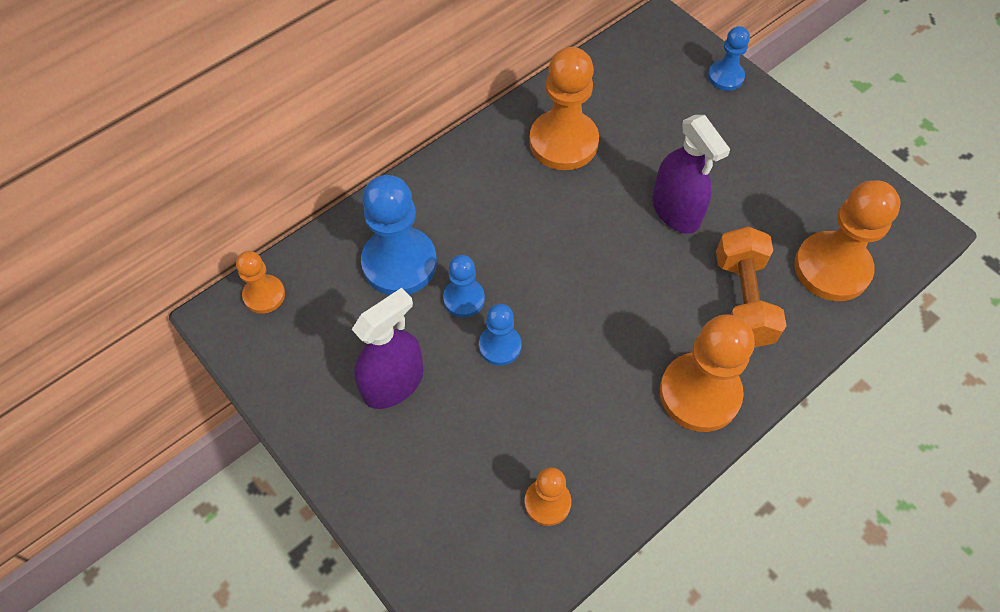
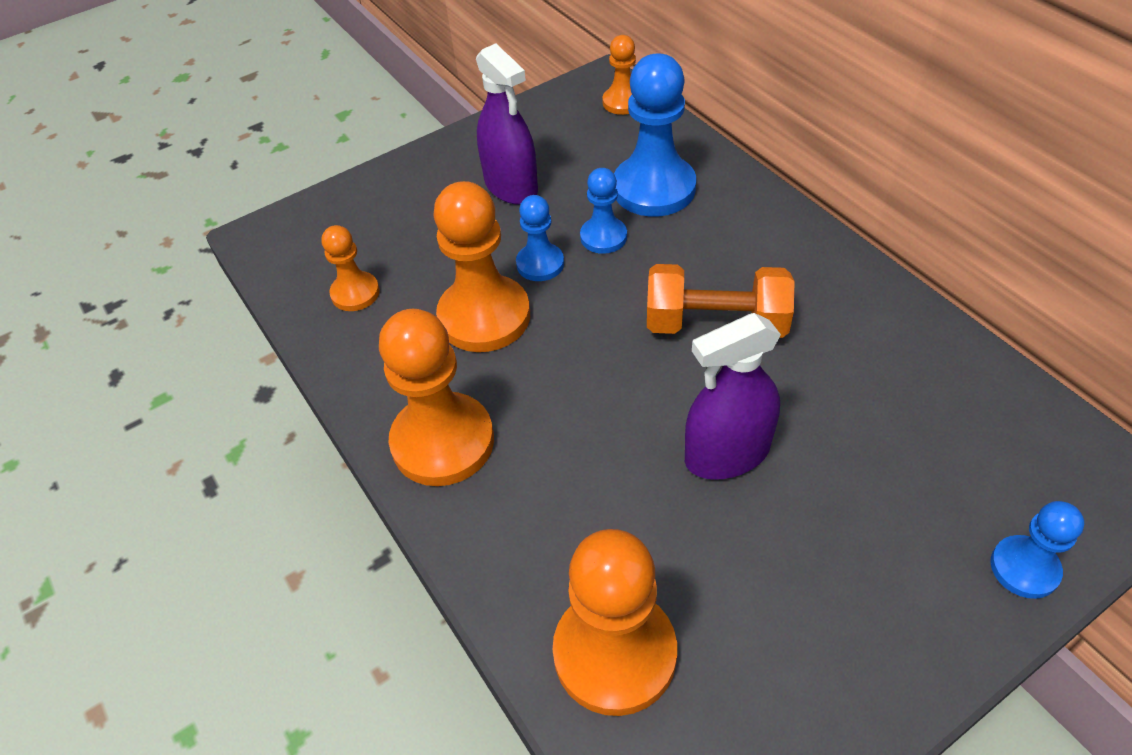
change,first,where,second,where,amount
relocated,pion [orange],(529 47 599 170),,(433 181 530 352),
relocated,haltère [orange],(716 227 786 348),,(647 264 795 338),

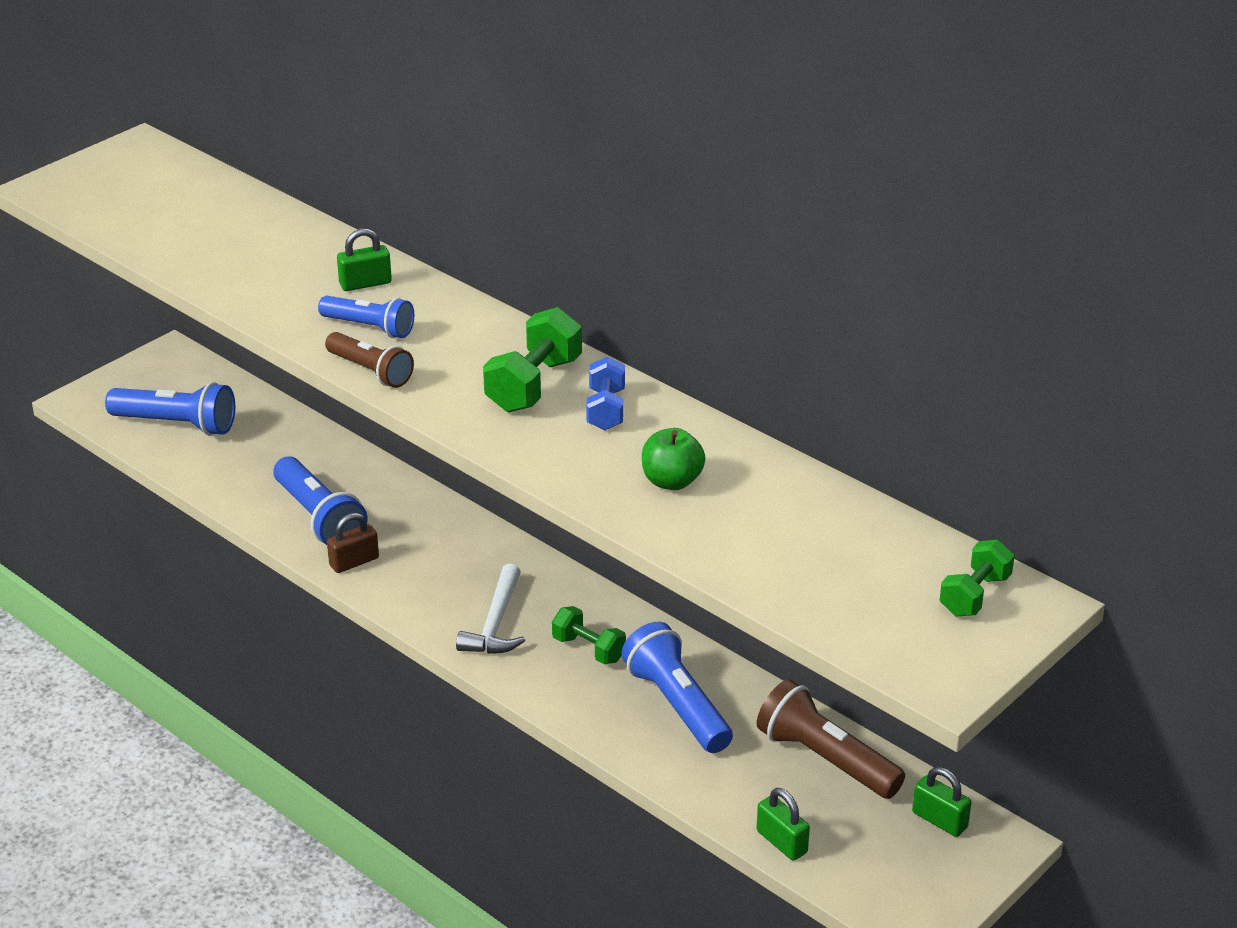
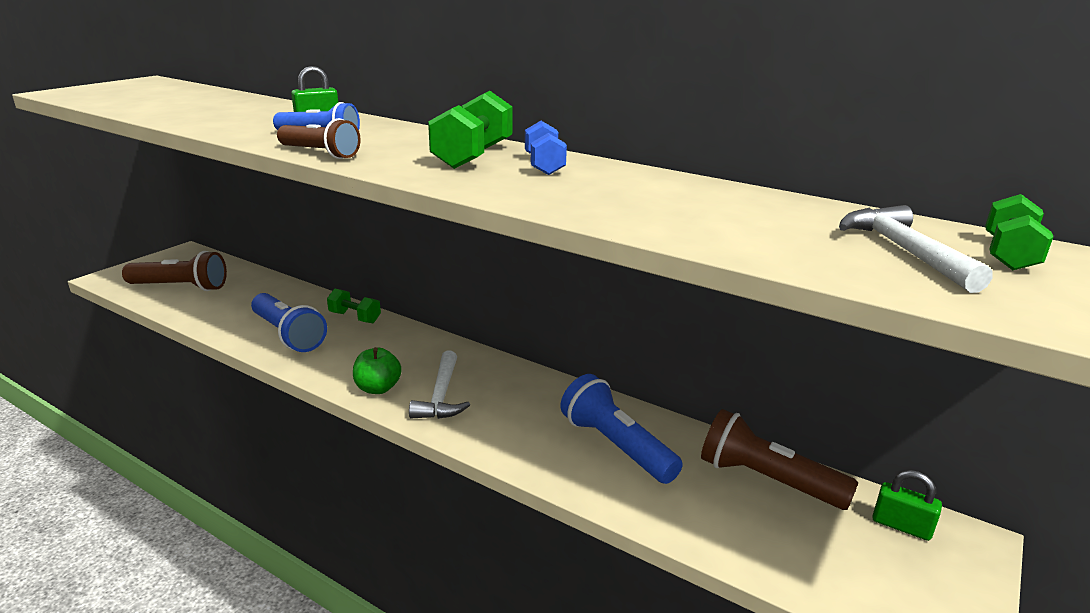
change,first,where,second,where,amount
colour,lampe de poche [bleu],(105 382 235 436),lampe de poche [marron],(122 251 227 291),
relocated,pomme [vert],(642 428 705 490),,(353 347 402 394),
missing,cadenas [marron],(327 513 379 573),,,
relocated,haltère [vert],(552 606 626 664),,(327 289 381 323),
missing,cadenas [vert],(757 788 810 861),,,
appeared,,,marteau [blanc],(839 205 993 293),

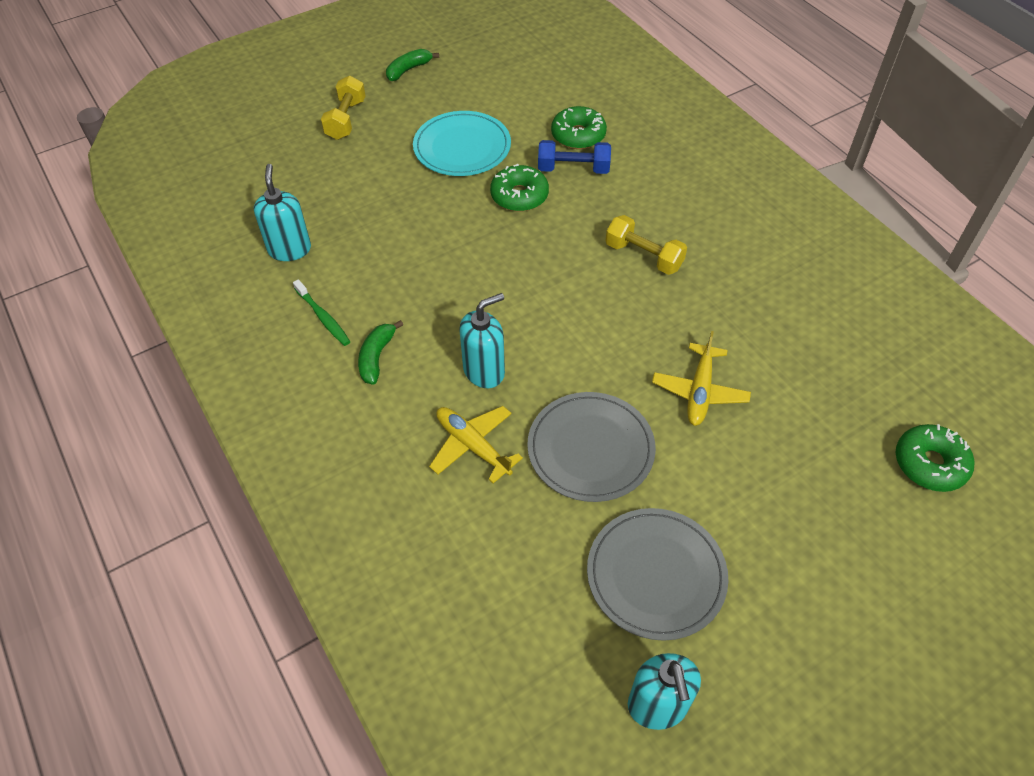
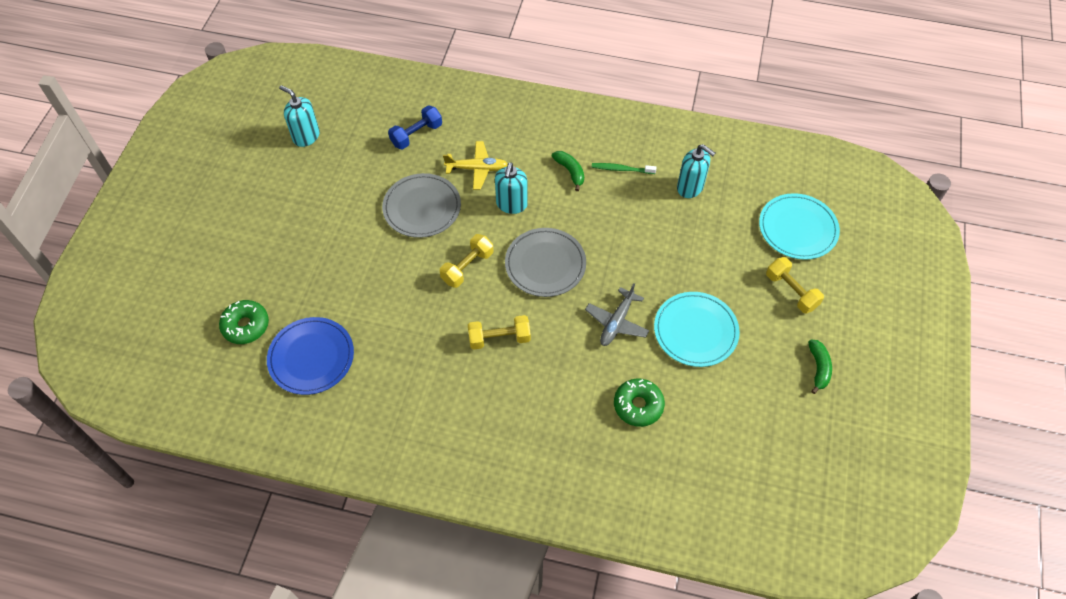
change,first,where,second,where,amount
relocated,haltère [bleu],(538 140 611 174),,(388 105 442 149),
exchanged,beignet [vert],(490 164 549 212),avion [gris],(585 283 649 346),
missing,avion [jaune],(652 331 751 426),,,
relocated,assiette [gris],(587 508 728 641),,(505 228 586 297),
appeared,,,assiette [turquoise],(759 193 840 260),
appeared,,,haltère [jaune],(440 234 493 288),
appeared,,,assiette [bleu],(267 317 354 395),

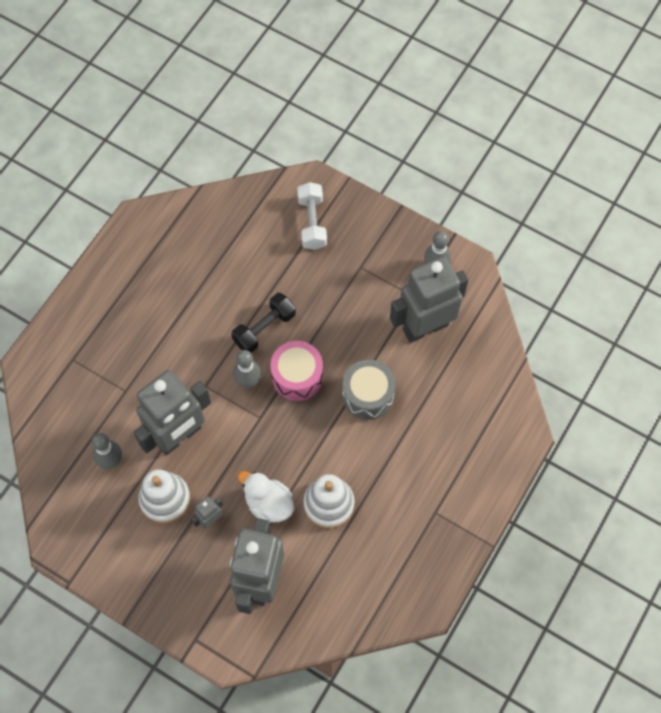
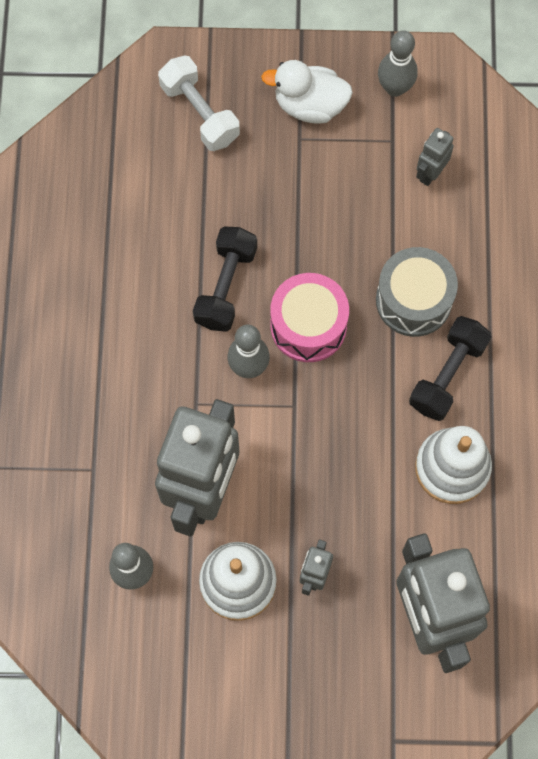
change,first,where,second,where,amount
size,robot [gris],(390 256 468 343),,(416 128 454 186),x0.42
relocated,canard [blanc],(238 471 294 524),,(261 60 353 123),
appeared,,,haltère [noir],(409 316 491 421),

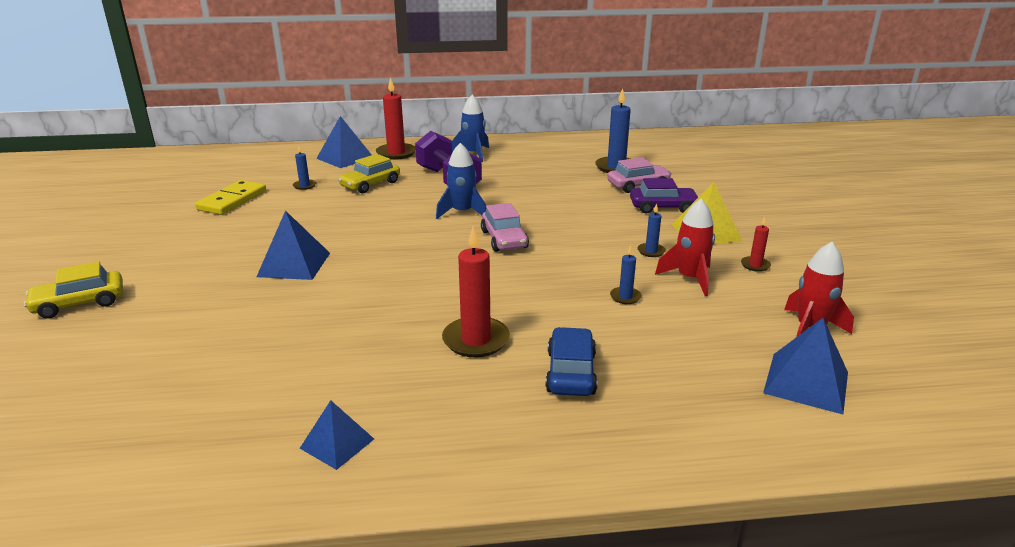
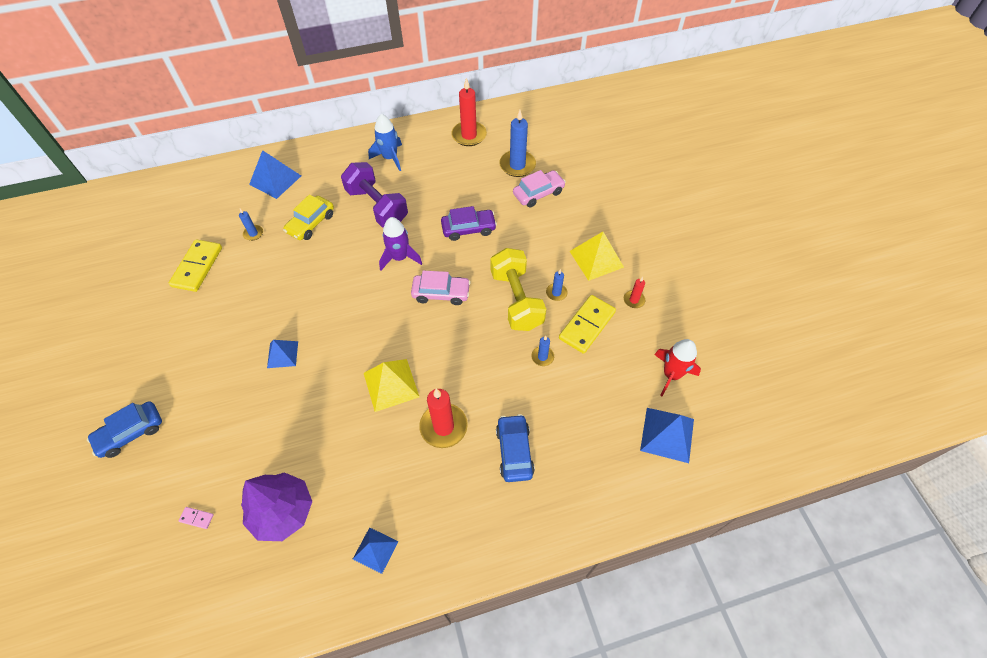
change,first,where,second,where,amount
relocated,bougie [rouge],(376 77 416 160),,(451 78 487 146),
colour,fusée [bleu],(436 143 486 219),fusée [violet],(379 217 422 270),
relocated,voiture [violet],(630 178 698 214),,(441 206 497 241),
exchanged,fusée [rouge],(655 198 715 296),domino [jaune],(559 295 616 354),
spun,voiture [rose],(481 203 529 252),,(411 270 471 305),60 degrees counterclockwise
size,pyramide [bleu],(257 210 330 280),,(267 340 298 368),x0.64
colour,voiture [jaune],(24 261 123 319),voiture [bleu],(87 401 162 458),
appeared,,,haltère [jaune],(490 248 546 331),
appeared,,,pyramide [jaune],(364 359 419 412),
appeared,,,arbre [violet],(241 472 313 541),
appeared,,,domino [rose],(179 507 214 529),

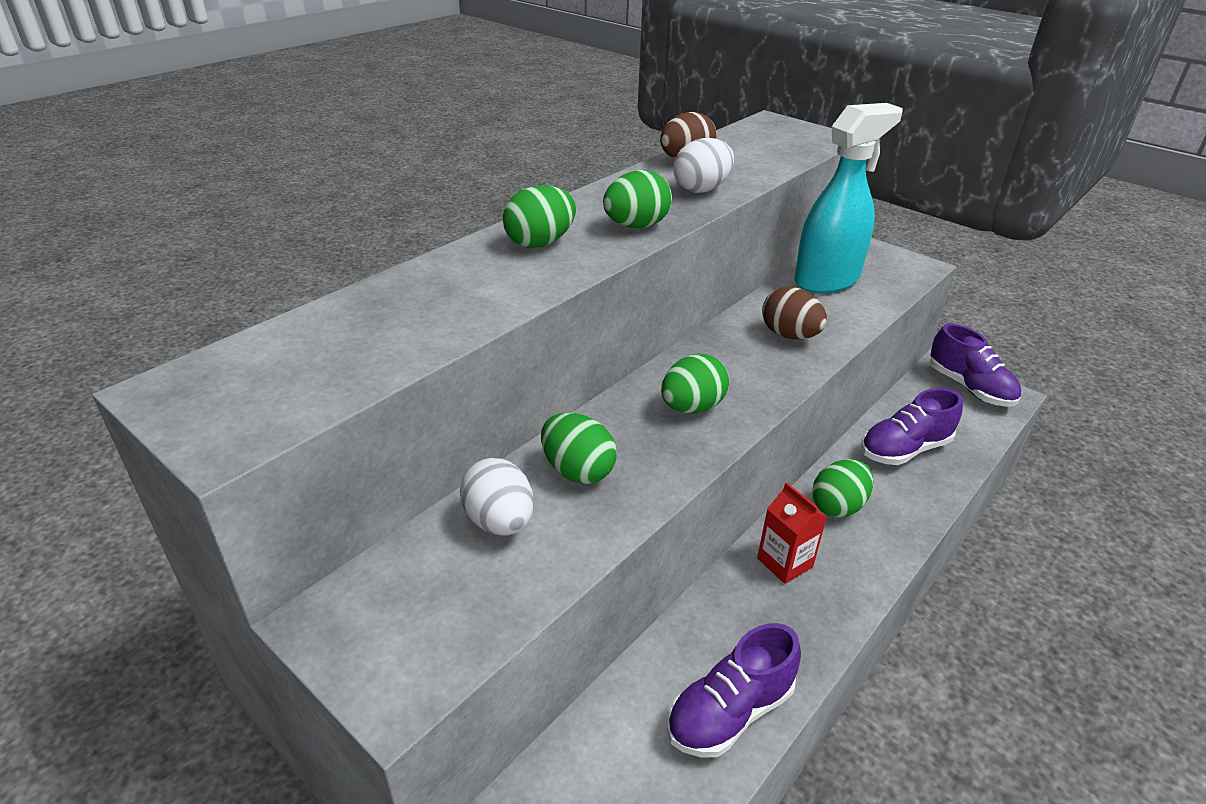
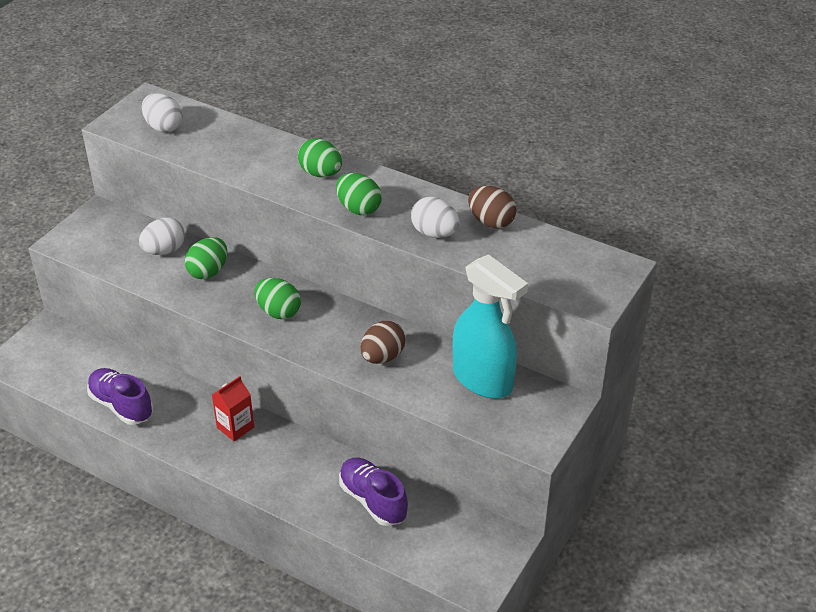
change,first,where,second,where,amount
missing,chaussure [violet],(930 324 1021 407),,,
missing,œuf [vert],(812 459 874 518),,,
appeared,,,œuf [blanc],(142 93 183 133),

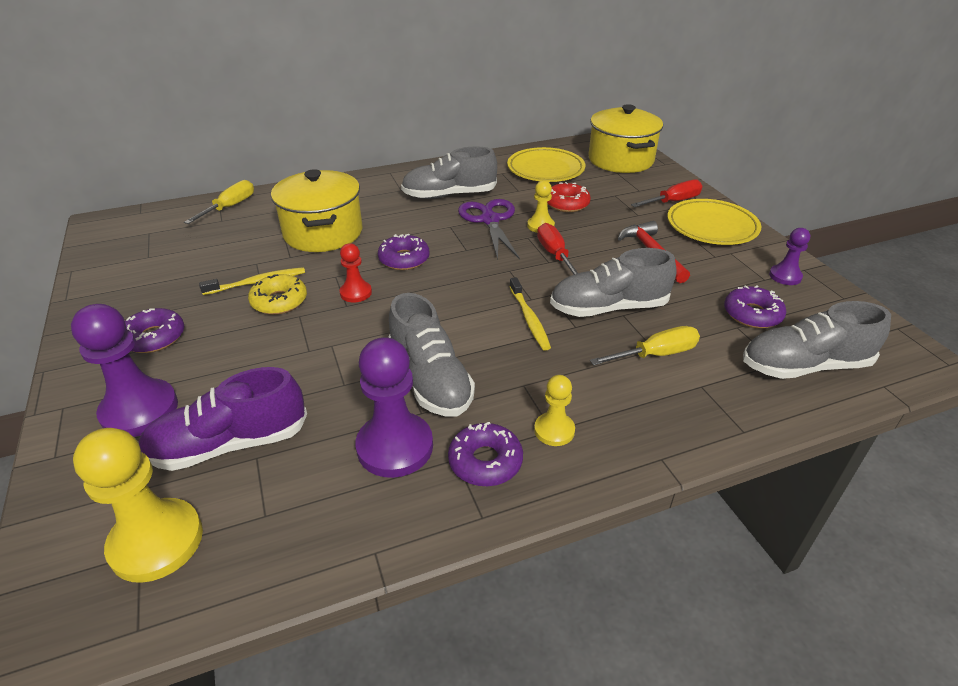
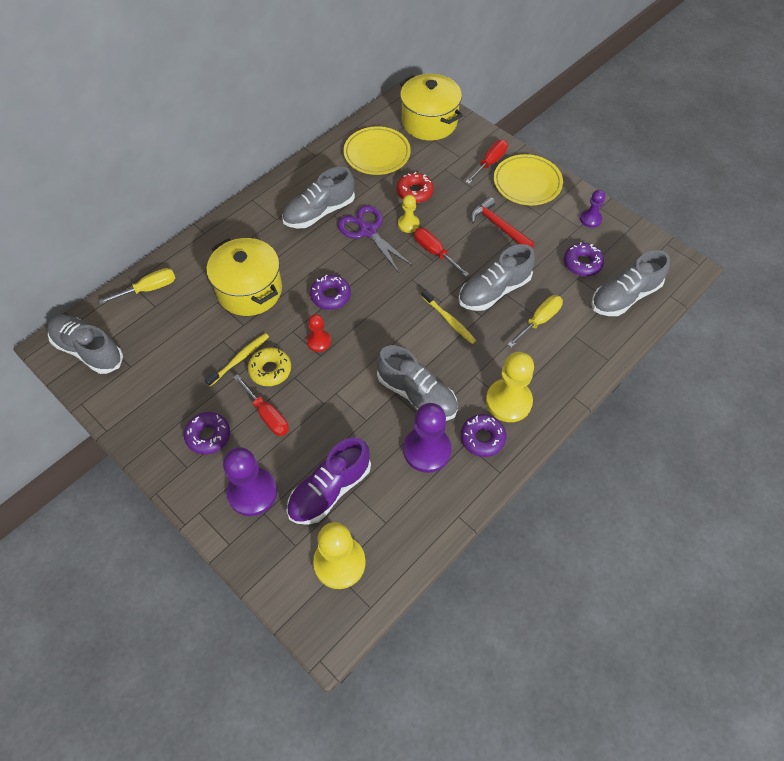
change,first,where,second,where,amount
spun,tournevis [jaune],(184 180 254 224),,(99 268 175 305),60 degrees clockwise
size,pion [jaune],(534 375 575 446),,(486 352 534 422),x1.84
appeared,,,chaussure [gris],(47 315 123 374),
appeared,,,tournevis [rouge],(233 374 289 436),

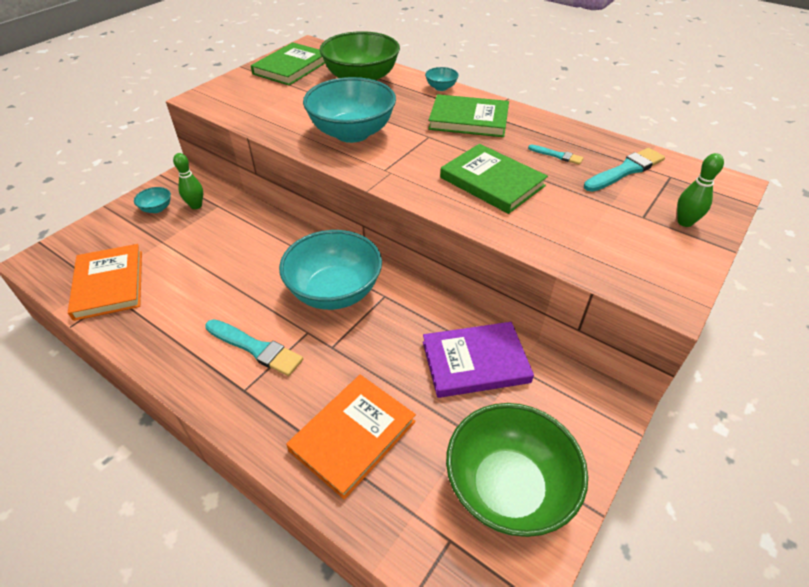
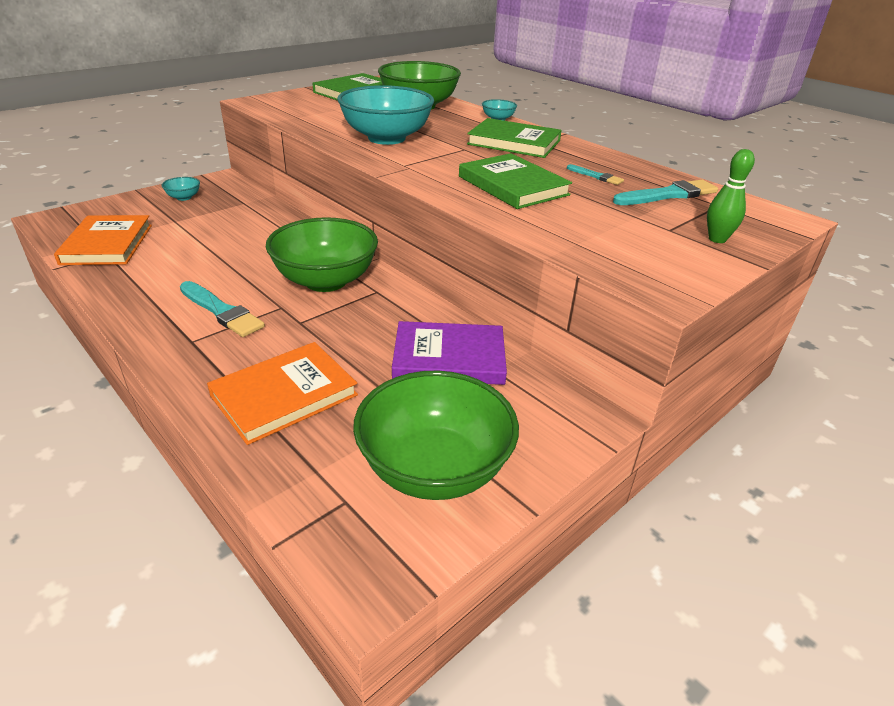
change,first,where,second,where,amount
missing,quille [vert],(173 153 203 209),,,
colour,bol [turquoise],(279 230 382 310),bol [vert],(266 217 378 292),

